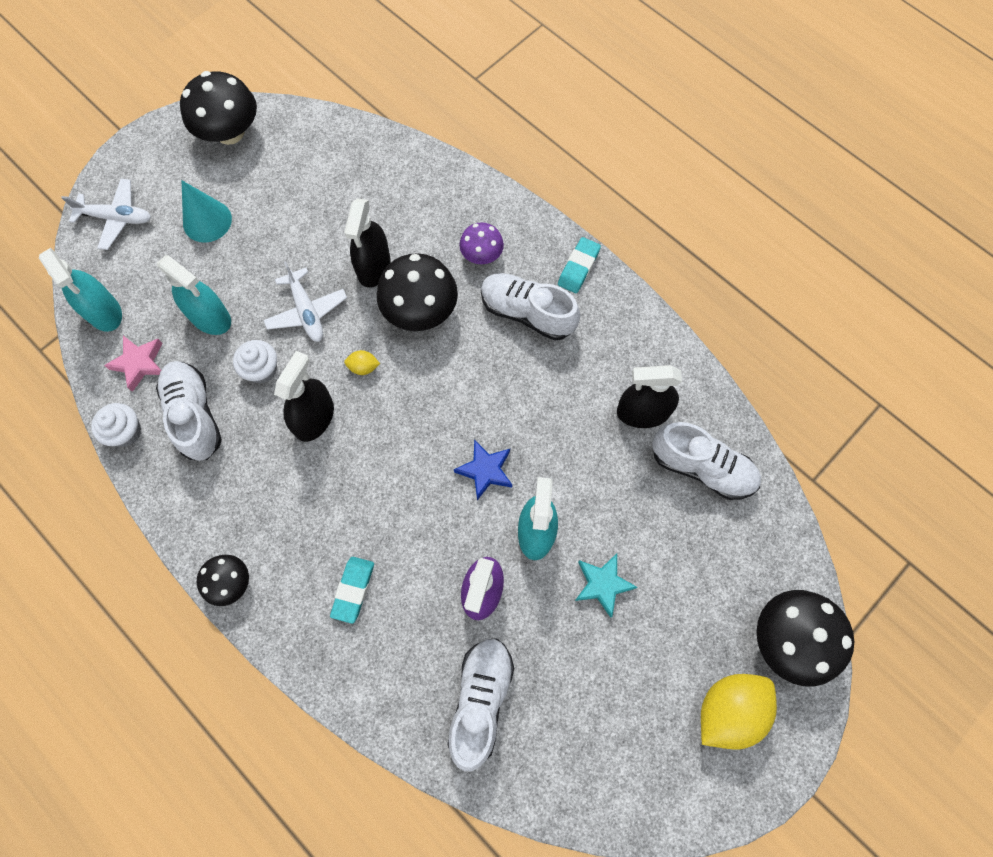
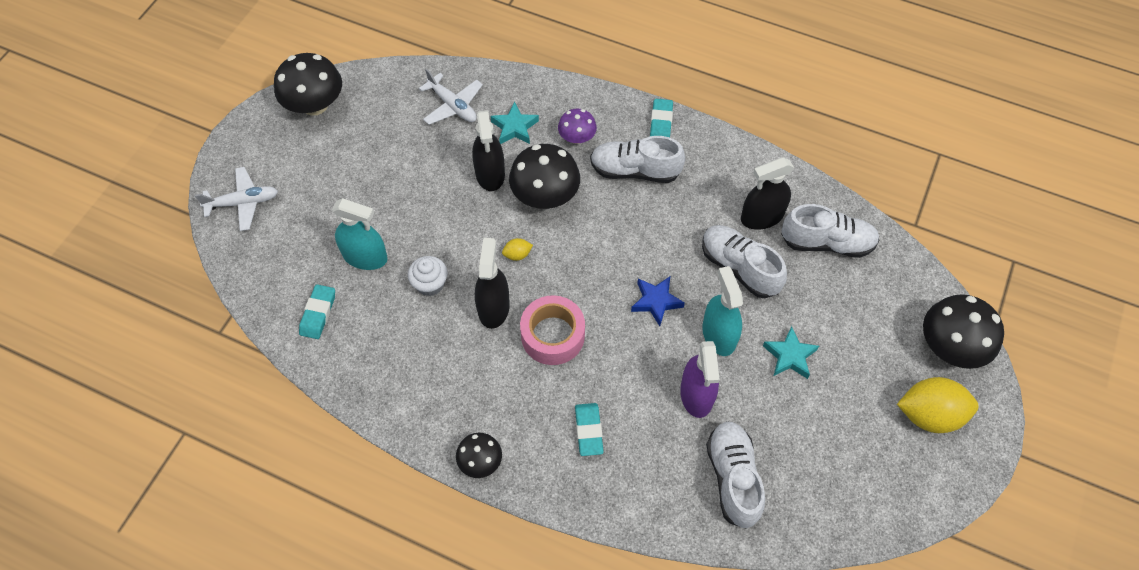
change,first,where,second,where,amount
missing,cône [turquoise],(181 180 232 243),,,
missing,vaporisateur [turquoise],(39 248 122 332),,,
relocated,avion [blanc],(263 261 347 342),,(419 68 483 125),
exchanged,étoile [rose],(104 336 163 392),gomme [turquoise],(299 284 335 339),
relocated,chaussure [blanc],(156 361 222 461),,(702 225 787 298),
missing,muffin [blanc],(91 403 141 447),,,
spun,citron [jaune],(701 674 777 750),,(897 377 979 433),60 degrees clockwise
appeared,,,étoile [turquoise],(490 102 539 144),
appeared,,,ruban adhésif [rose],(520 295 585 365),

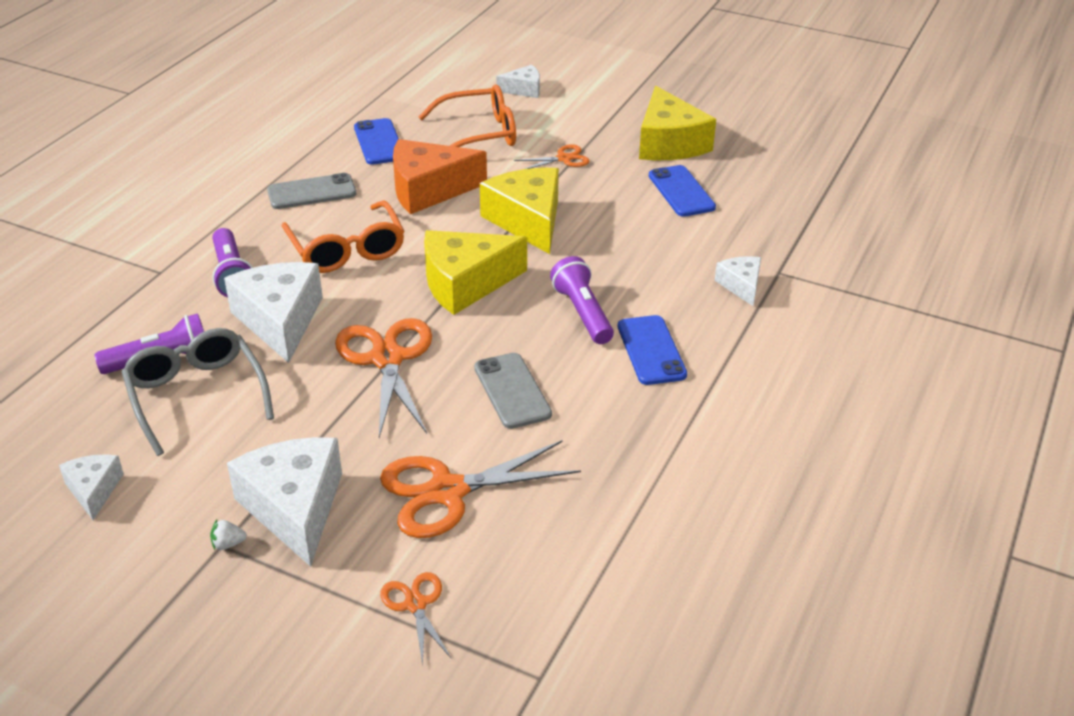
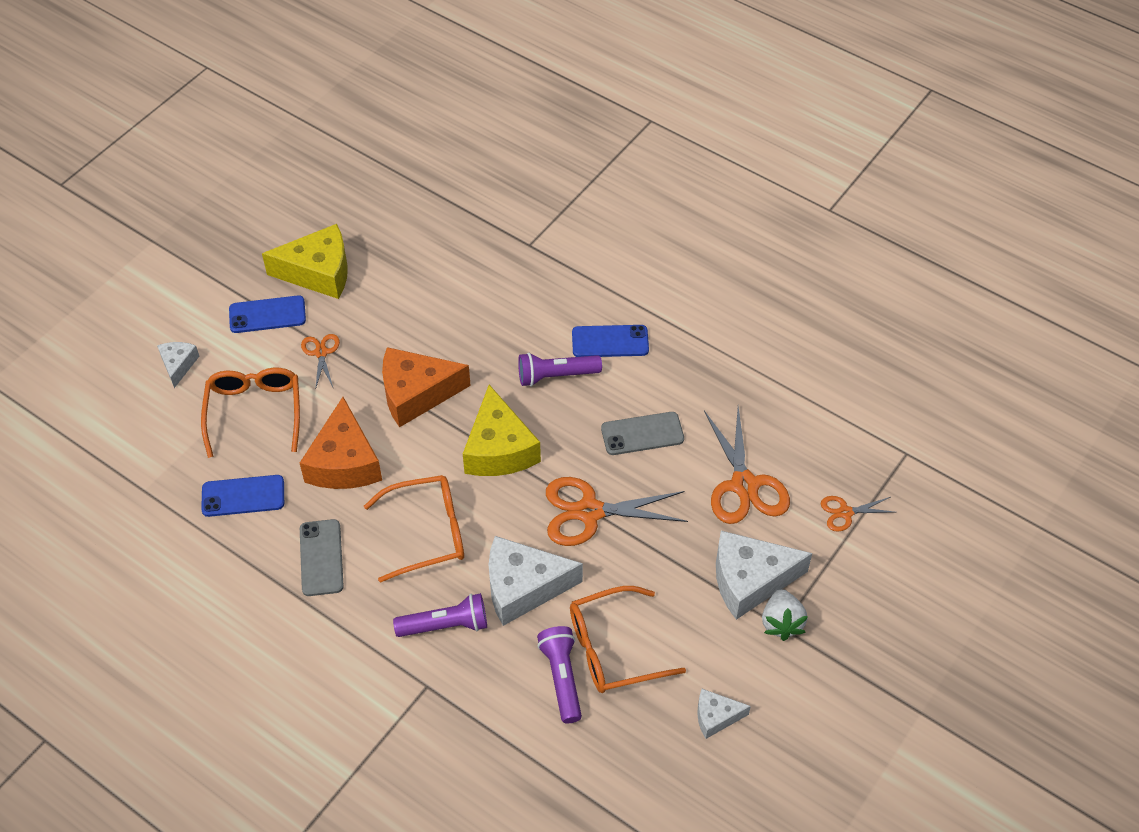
change,first,where,second,where,amount
relocated,téléphone [bleu],(649 165 716 217),,(229 295 306 333),
colour,fromage [jaune],(480 168 559 254),fromage [orange],(382 347 471 428),
missing,fromage [blanc],(715 256 761 306),,,
colour,lunettes [gris],(122 328 274 456),lunettes [orange],(570 586 686 693),
size,fraise [blanc],(210 520 247 550),,(762 589 808 641),x2.07

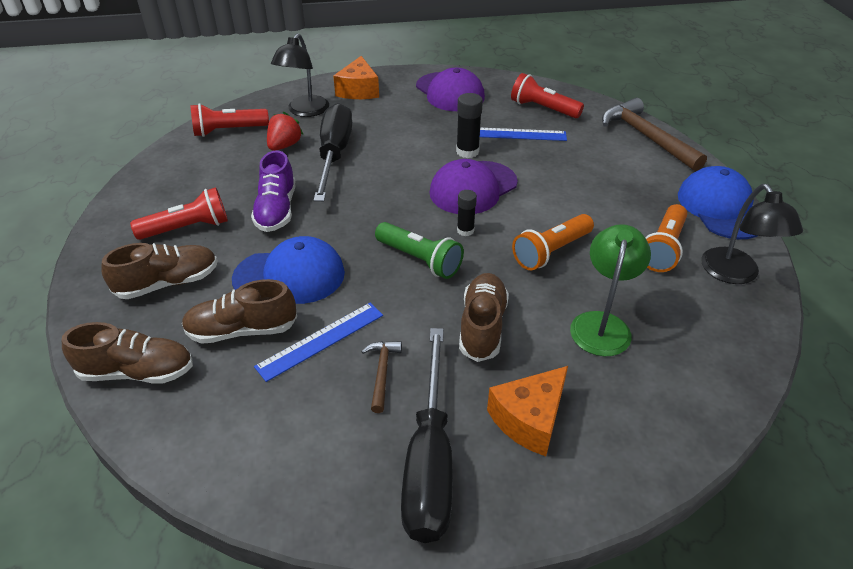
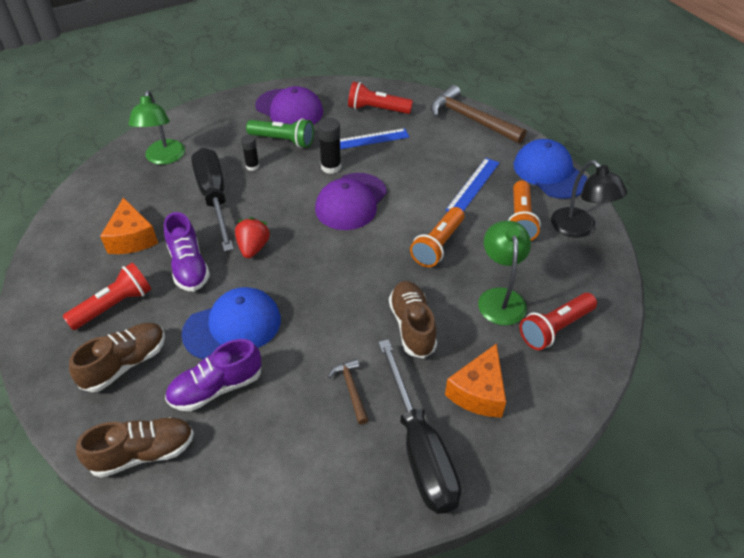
change,first,where,second,where,amount
colour,lampe [noir],(271 33 329 117),lampe [vert],(128 91 185 165),
relocated,fromage [orange],(333 56 379 99),,(100 197 158 254),
relocated,lampe de poche [rouge],(191 103 269 137),,(520 293 597 350),
relocated,fraise [rouge],(267 111 304 151),,(235 217 270 258),
relocated,bâton de colle [noir],(457 190 477 236),,(241 135 260 171),
relocated,lampe de poche [vert],(375 222 464 279),,(246 118 314 148),
colour,chaussure [marron],(182 279 297 344),chaussure [violet],(165 339 262 411),
relocated,règle [bleu],(254 303 383 382),,(446 158 499 212),

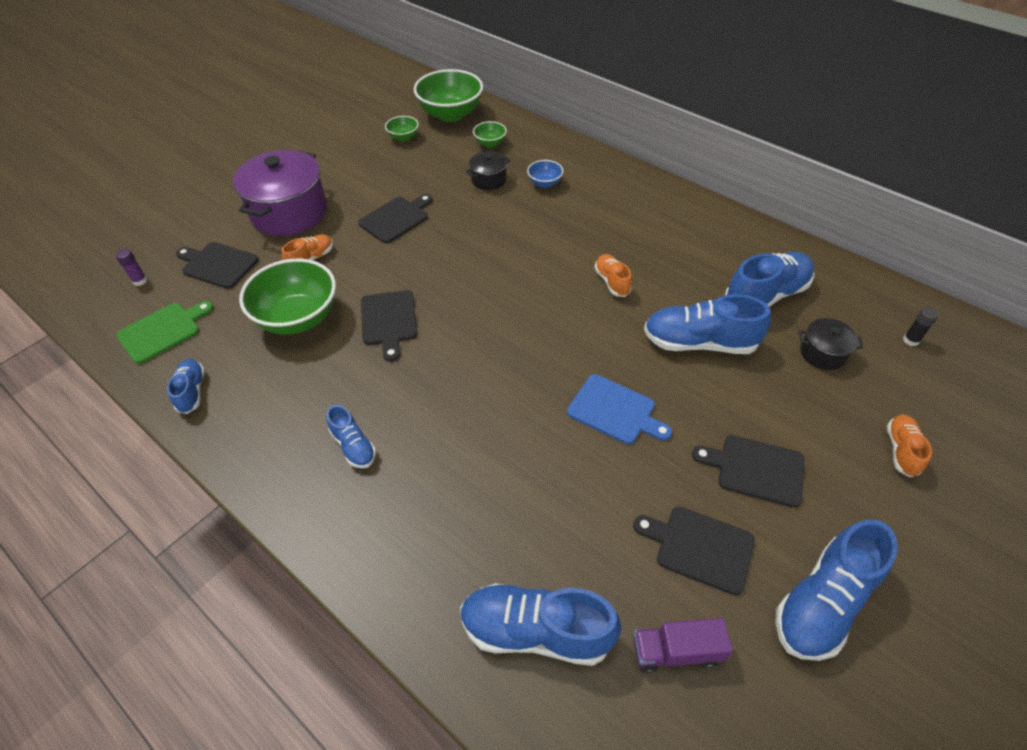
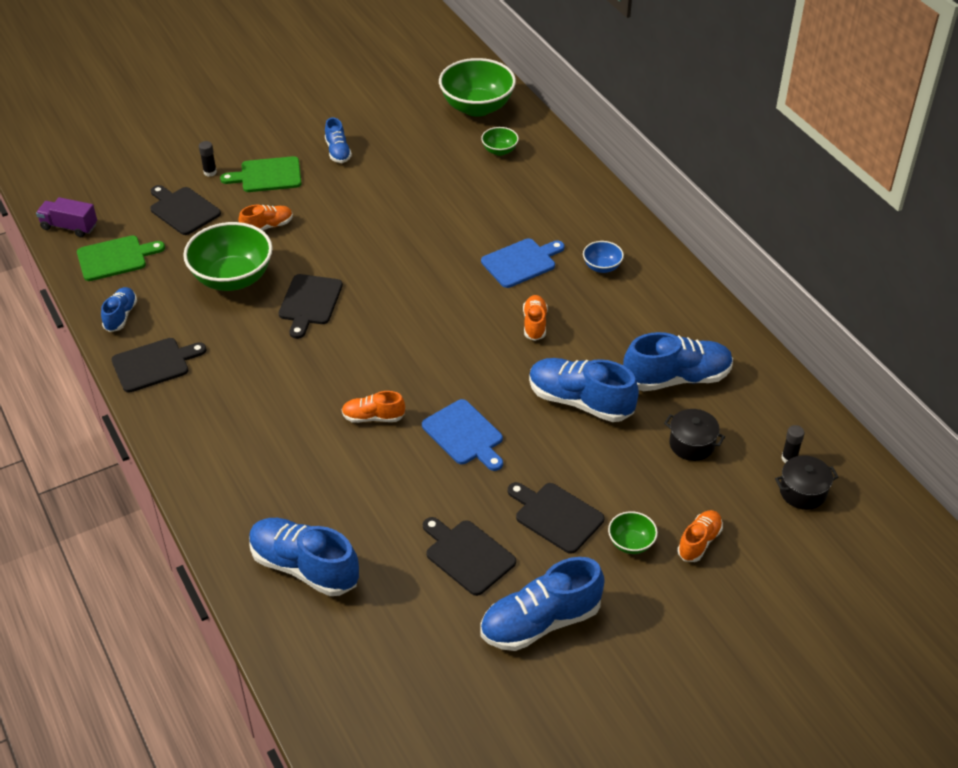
change,first,where,second,where,amount
relocated,bol [vert],(385 116 419 142),,(608 511 658 554),
exchanged,marmite [violet],(233 150 327 236),planche à découper [vert],(220 156 302 192),
relocated,marmite [noir],(466 151 511 190),,(775 455 838 510),
relocated,bol [bleu],(527 160 563 188),,(583 241 624 273),
relocated,planche à découper [noir],(358 194 433 243),,(112 338 207 393),
missing,bâton de colle [violet],(115 249 147 286),,,
relocated,chaussure [bleu],(326 405 376 469),,(325 117 352 163),
relocated,camion [violet],(633 618 733 673),,(36 197 97 237),
appeared,,,bâton de colle [noir],(199 141 217 177),
appeared,,,planche à découper [bleu],(481 238 564 288),
appeared,,,chaussure [orange],(342 391 405 423),

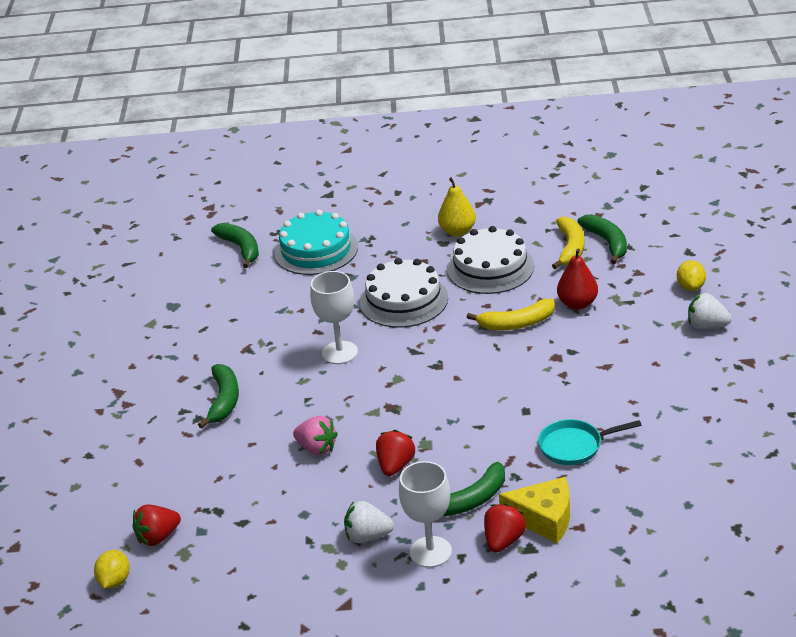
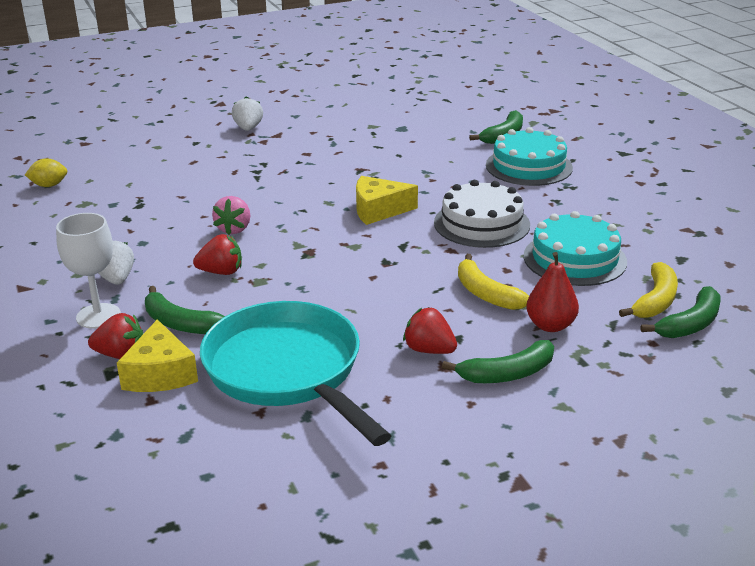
change,first,where,second,where,amount
missing,poire [jaune],(438 177 476 236),,,
spun,banane [jaune],(552 216 584 269),,(619 262 678 318),45 degrees counterclockwise
colour,gâteau [blanc],(447 226 534 294),gâteau [turquoise],(524 211 627 286),
missing,citron [jaune],(677 260 706 291),,,
exchanged,verre à pied [blanc],(310 271 358 364),fromage [jaune],(356 176 418 225),
relocated,fraise [blanc],(688 293 732 329),,(232 96 263 131),
relocated,banane [vert],(198 364 239 428),,(442 340 554 383),
size,poêle [turquoise],(538 419 642 465),,(200 301 391 446),x2.13
relocated,fraise [rouge],(132 505 181 546),,(403 307 457 354),

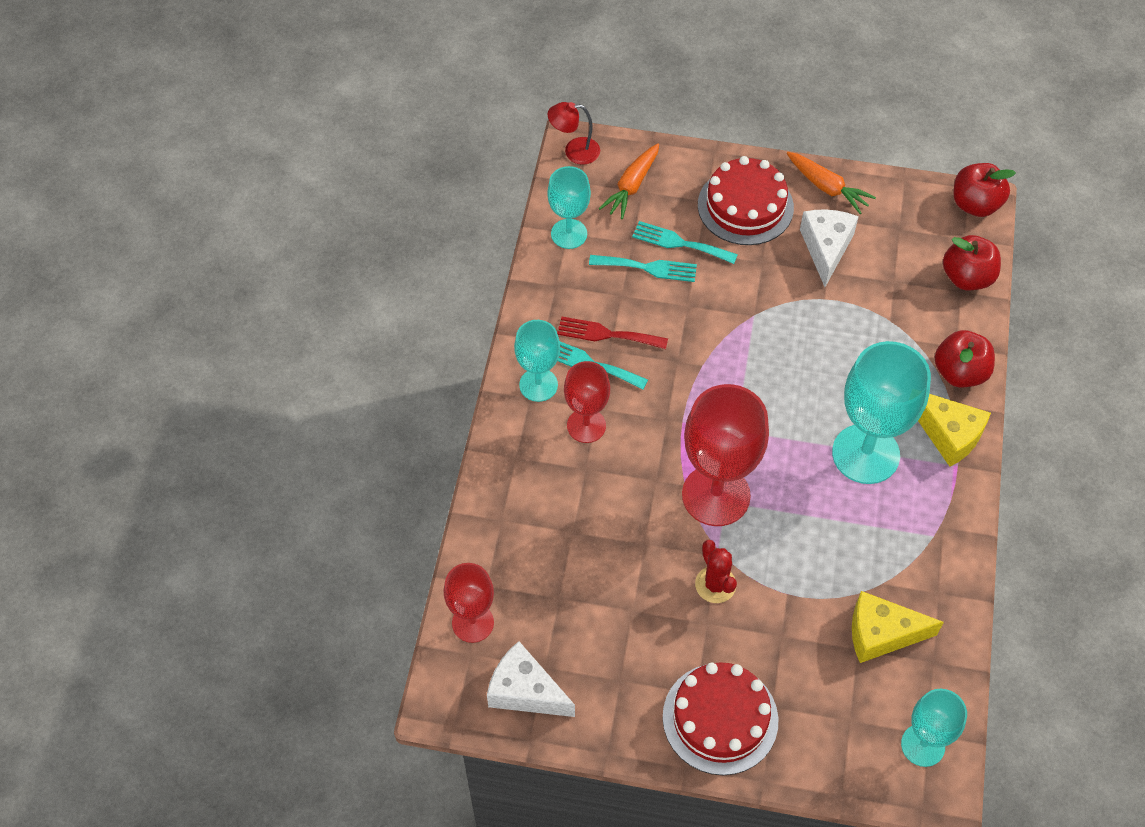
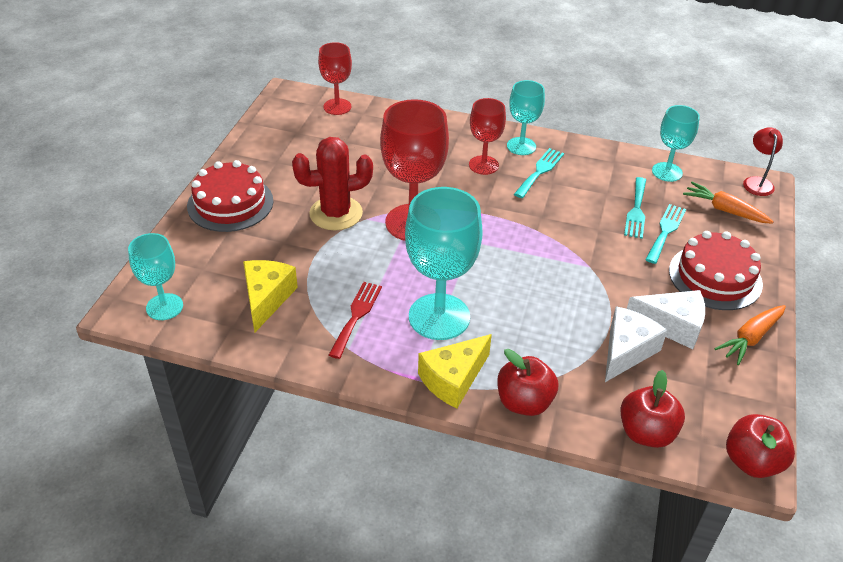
change,first,where,second,where,amount
relocated,fourchette [rouge],(557 317 668 349),,(329 282 382 359),
size,cactus [rouge],(695 540 737 603),,(292 137 373 230),x1.66
relocated,fromage [blanc],(487 641 575 717),,(605 306 667 382),

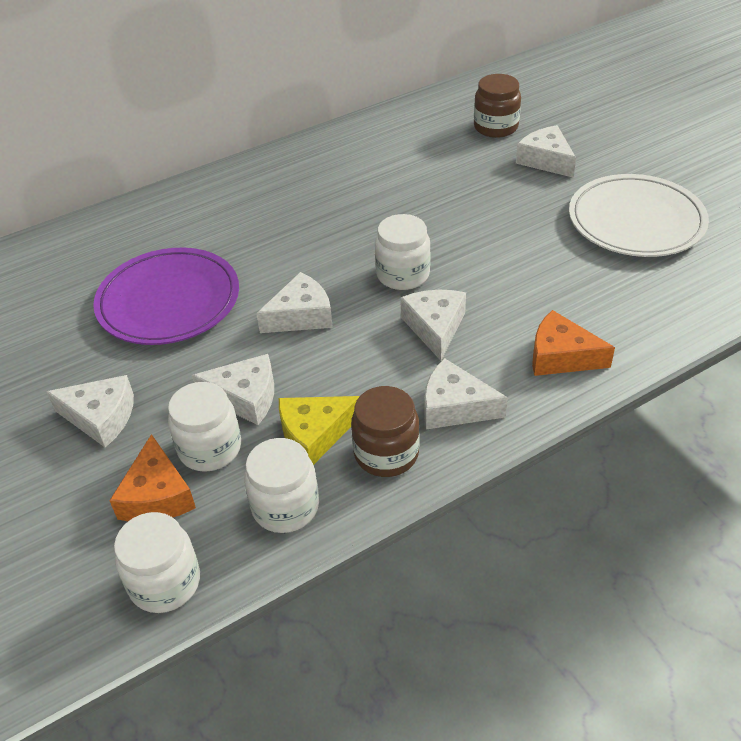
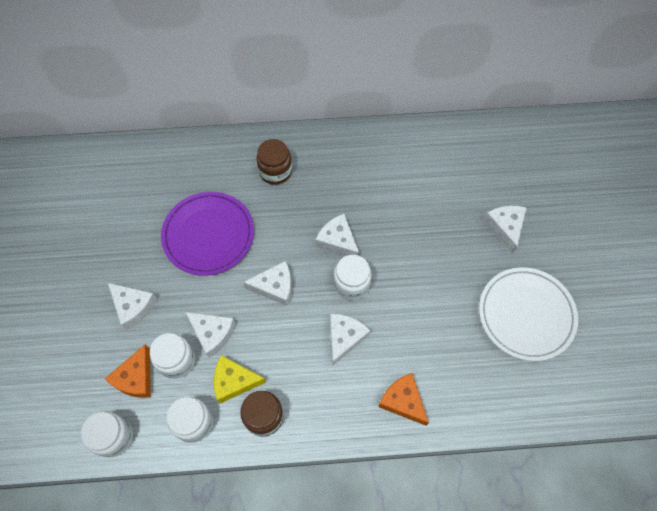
change,first,where,second,where,amount
relocated,bocal [marron],(474 74 521 138),,(256 139 292 185),
relocated,fromage [blanc],(424 358 508 429),,(315 214 359 256),

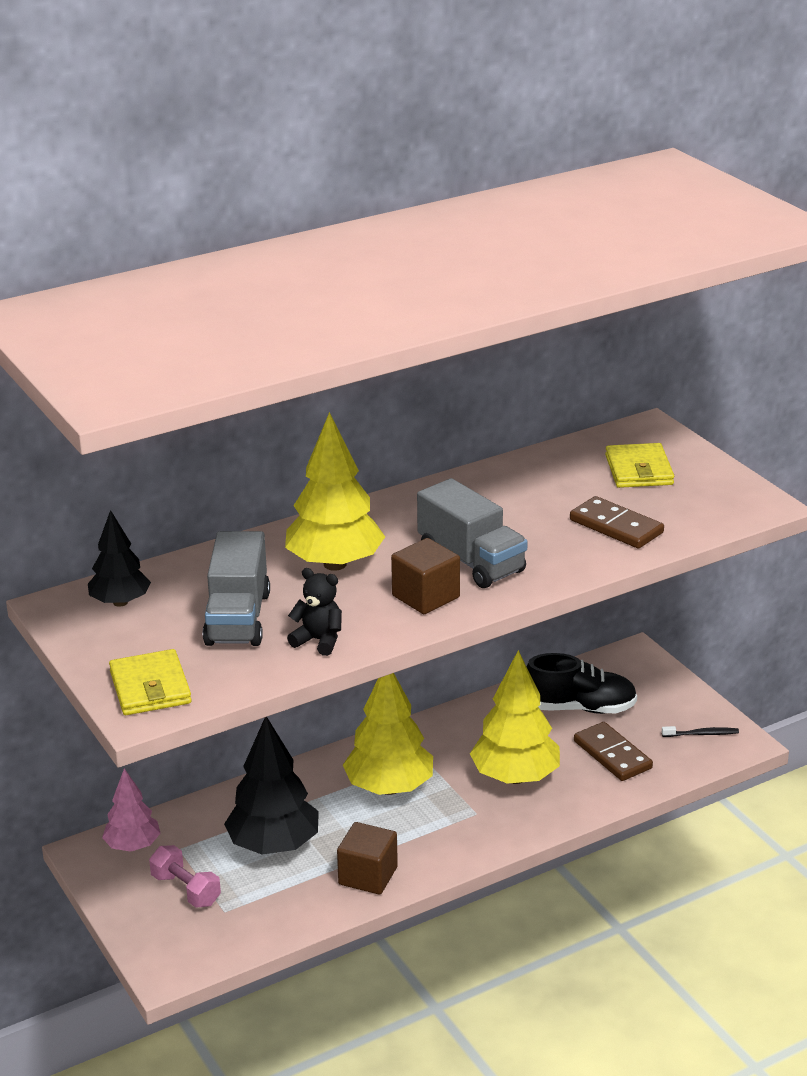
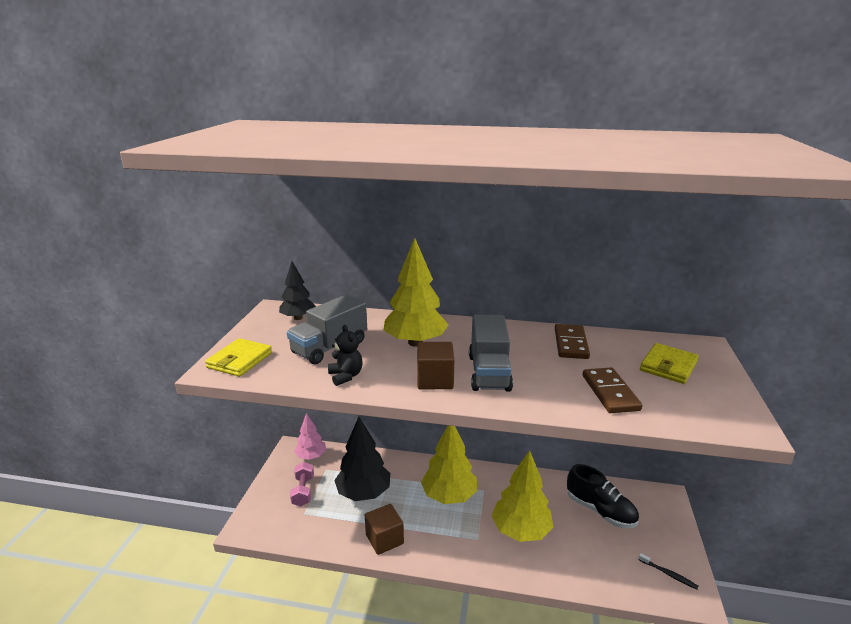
change,first,where,second,where,amount
relocated,domino [marron],(574 722 653 781),,(555 324 590 359),

